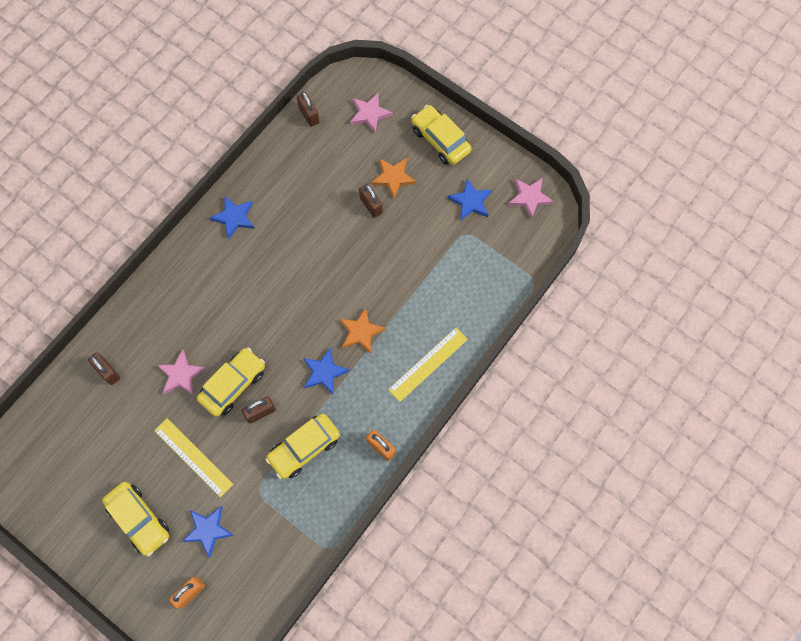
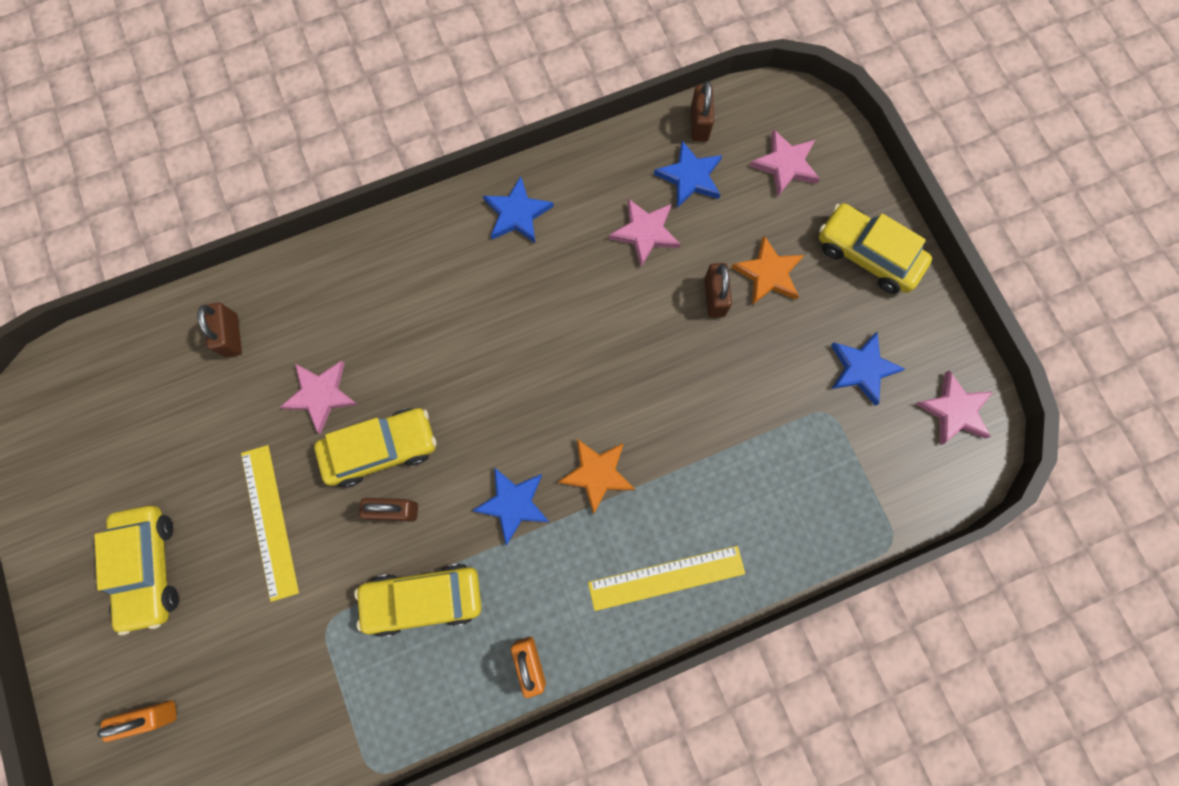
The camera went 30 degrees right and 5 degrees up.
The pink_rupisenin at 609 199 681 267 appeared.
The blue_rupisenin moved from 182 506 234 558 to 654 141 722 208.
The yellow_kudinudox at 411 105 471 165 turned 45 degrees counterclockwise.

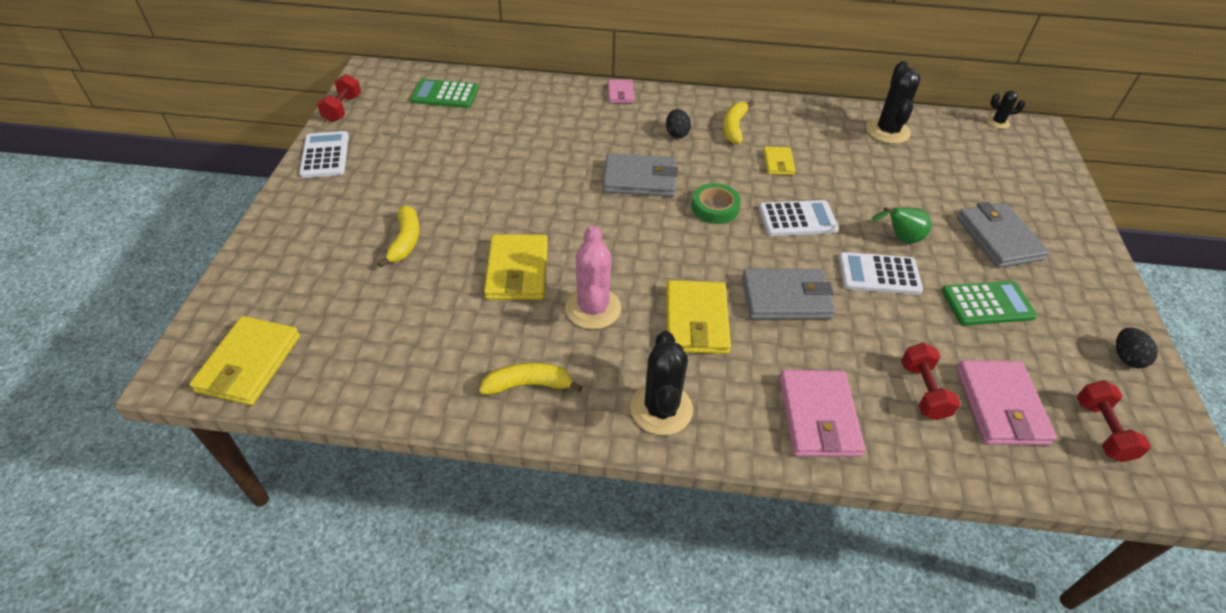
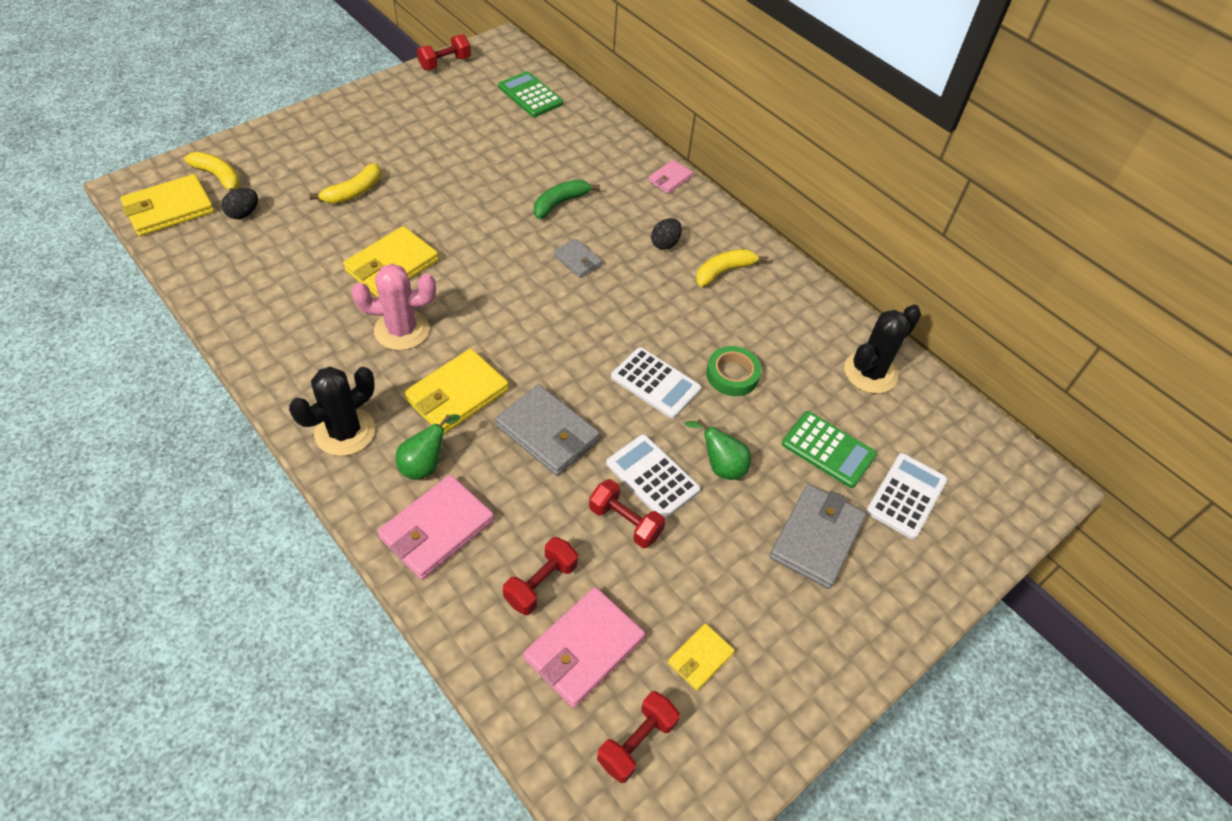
The camera went 40 degrees right and 5 degrees up.
The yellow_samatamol moved from 479 362 583 395 to 184 152 240 192.
The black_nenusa moved from 1116 327 1158 368 to 221 188 258 219.
The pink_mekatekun at 565 226 621 330 turned 45 degrees clockwise.
The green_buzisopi at 396 414 460 480 appeared.
The green_samatamol at 534 180 600 219 appeared.
The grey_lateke at 603 153 678 197 changed to 0.56 times the size.
The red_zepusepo at 589 479 665 548 appeared.
The yellow_lateke moved from 763 146 796 175 to 668 624 735 691.
The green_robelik moved from 691 183 741 224 to 706 346 761 396.
The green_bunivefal moved from 942 281 1037 326 to 782 411 877 488.
The white_bunivefal moved from 299 131 349 178 to 866 453 947 539.
The black_mekatekun at 987 90 1025 129 disappeared.

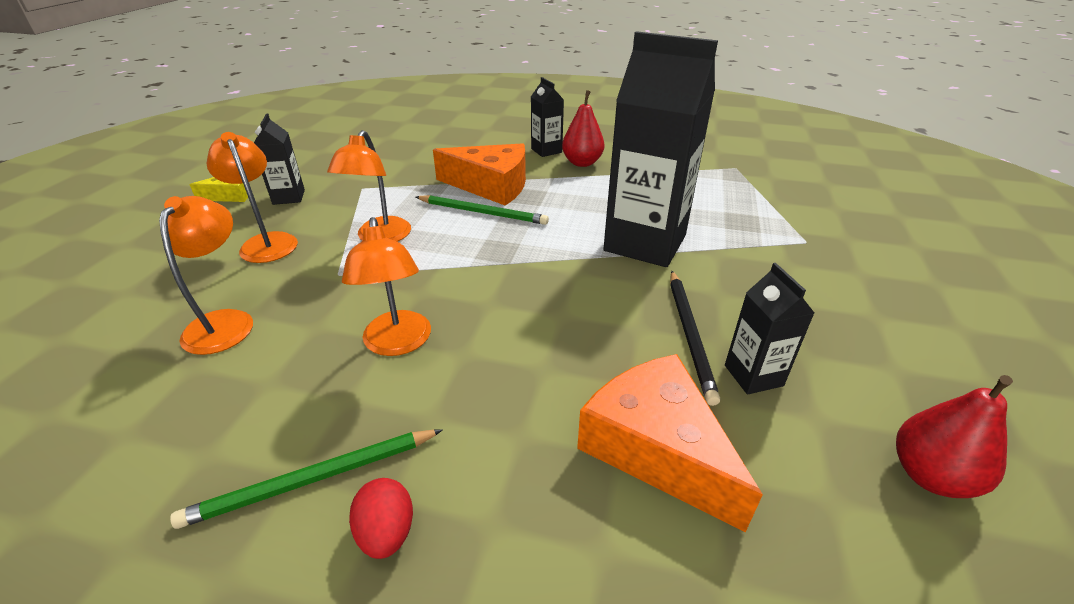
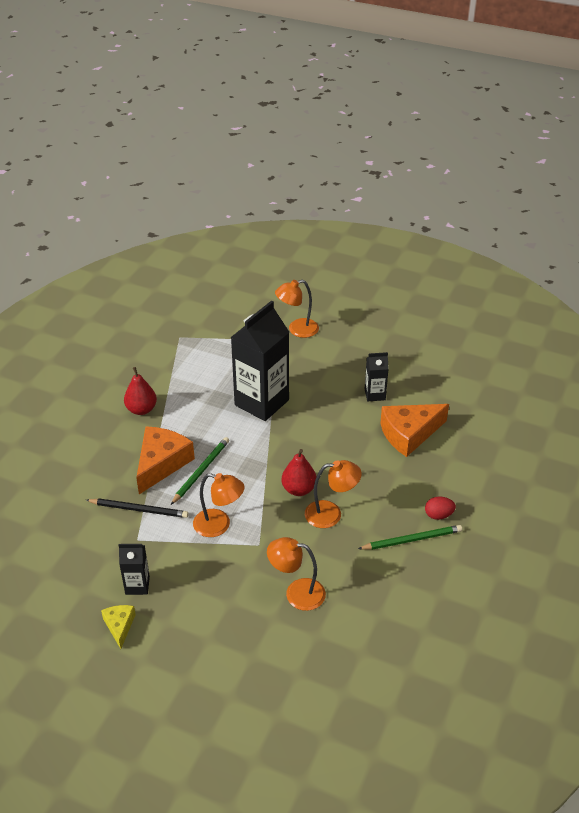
The camera went 80 degrees left and 5 degrees up.
The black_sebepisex moved from 670 271 720 406 to 86 499 189 518.
The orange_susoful moved from 206 132 298 263 to 275 280 319 338.
The red_buzisopi moved from 896 375 1013 498 to 282 449 316 496.
The green_sebepisex at 170 429 443 529 turned 90 degrees counterclockwise.
The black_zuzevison at 531 77 564 157 disappeared.

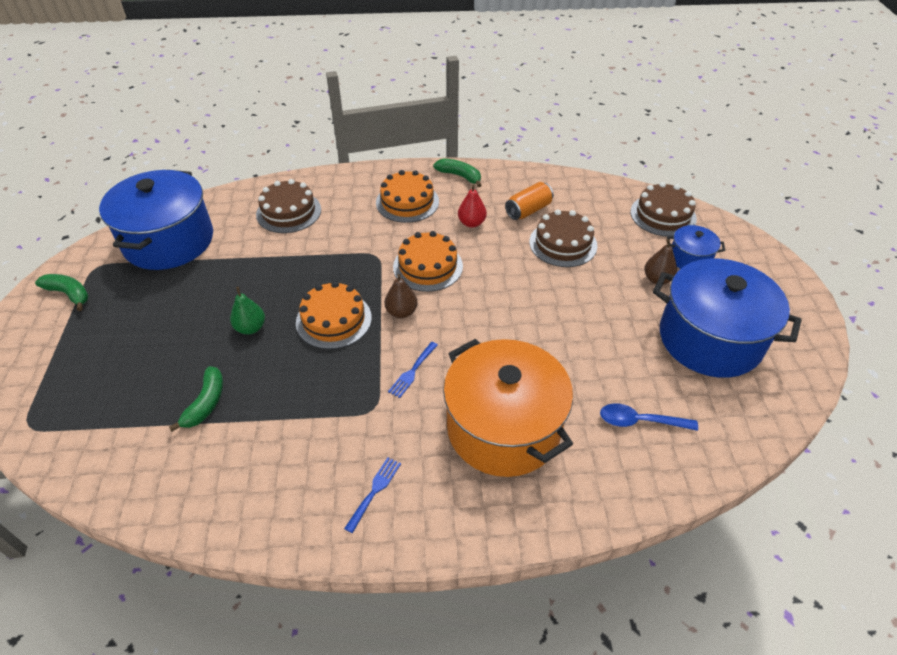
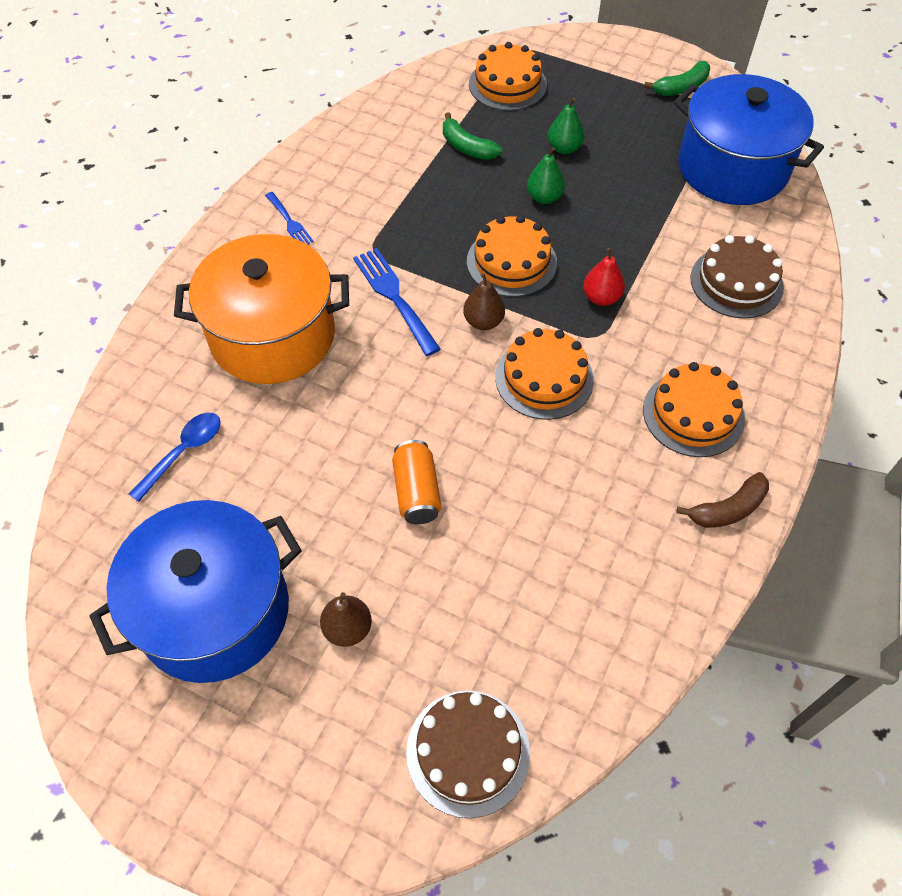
The camera went 120 degrees right and 10 degrees up.
The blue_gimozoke at 388 342 438 398 changed to 1.71 times the size.
The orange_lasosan moved from 505 182 554 220 to 392 440 441 524.
The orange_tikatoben at 469 42 547 111 appeared.
The green_buzisopi at 548 98 585 154 appeared.
The red_buzisopi moved from 458 185 487 228 to 583 248 625 306.
The green_samatamol at 433 159 482 187 became the brown_samatamol at 676 472 769 528.
The brown_tikatoben at 529 209 598 267 disappeared.
The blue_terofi at 667 225 725 269 disappeared.

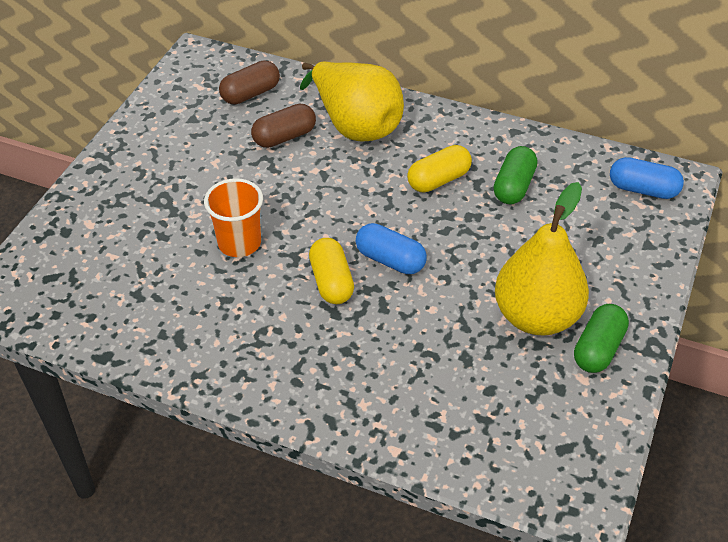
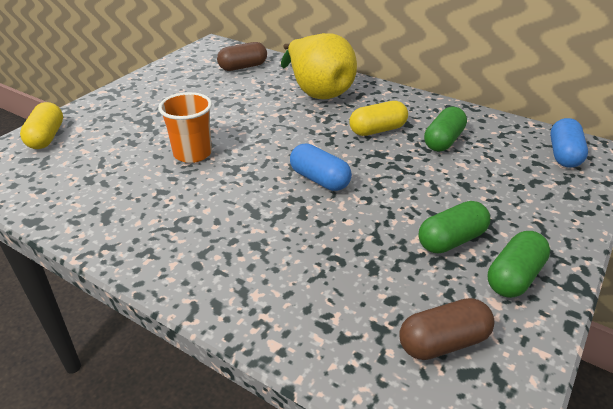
The camera went 10 degrees right and 10 degrees down.
The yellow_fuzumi moved from 309 238 354 304 to 20 102 63 149.
The brown_fuzumi moved from 251 104 316 148 to 400 298 495 360.
The yellow_buzisopi at 495 182 589 336 was replaced by the green_fuzumi at 419 201 491 254.
The blue_fuzumi at 610 157 684 199 turned 75 degrees clockwise.

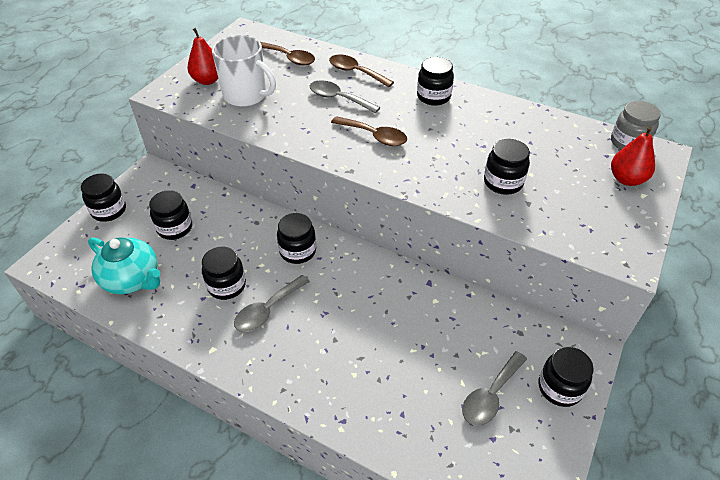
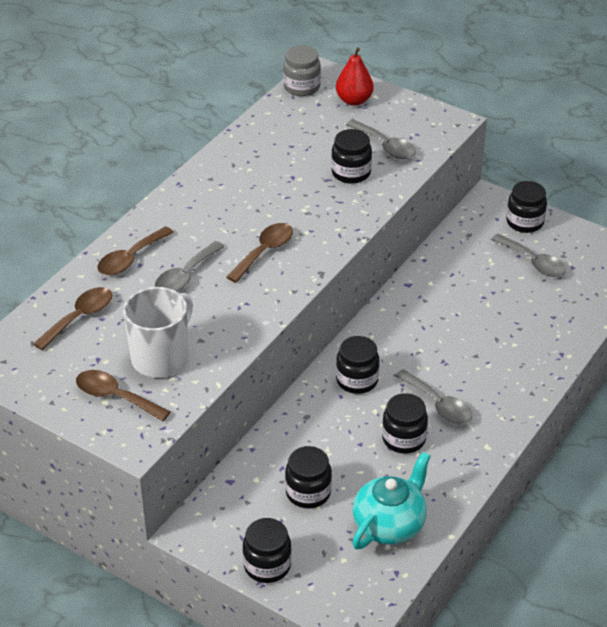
The camera went 85 degrees left and 5 degrees down.
The red_buzisopi at 188 28 218 85 was replaced by the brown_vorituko at 76 370 170 421.
The grey_vorituko at 346 120 416 159 appeared.
The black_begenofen at 417 57 454 106 disappeared.

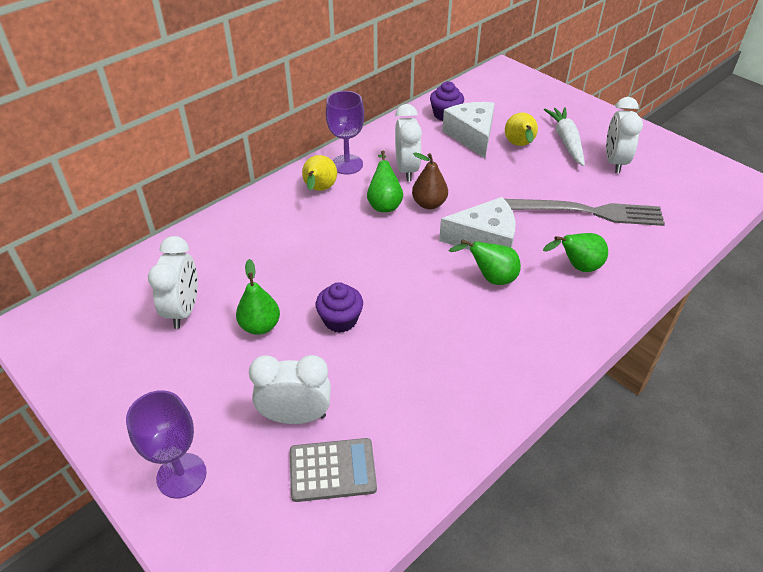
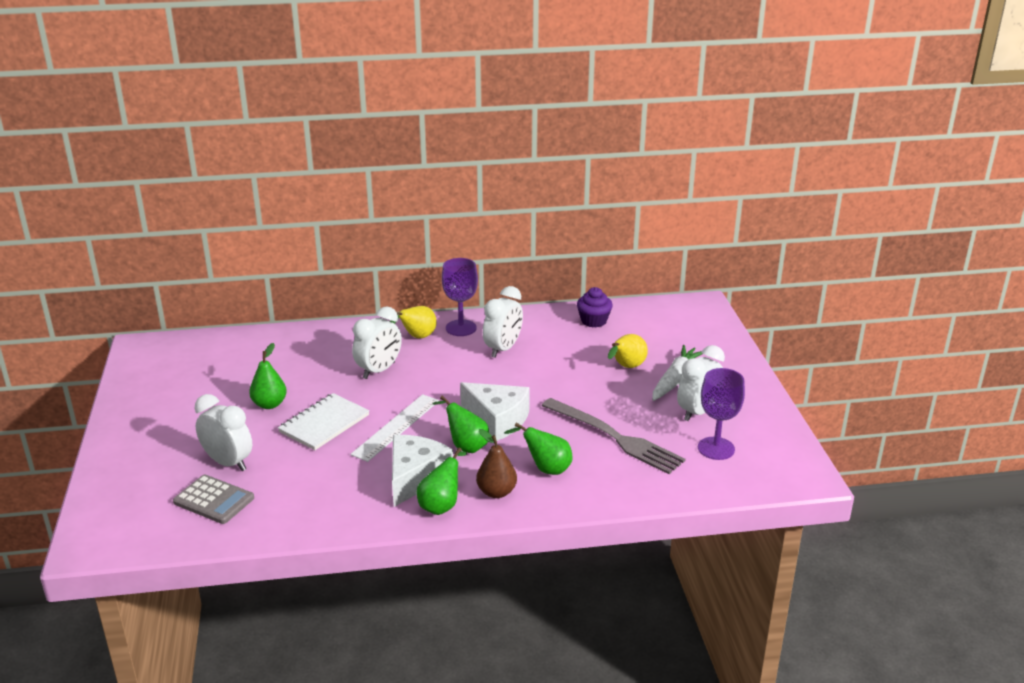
The camera went 35 degrees right and 15 degrees down.
The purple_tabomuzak at 316 282 363 333 was replaced by the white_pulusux at 278 393 369 450.
The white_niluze at 350 394 439 462 appeared.
The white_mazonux moved from 148 236 198 329 to 352 306 402 379.
The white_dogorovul moved from 442 102 495 158 to 392 435 453 507.
The green_buzisopi moved from 367 151 403 212 to 417 447 467 515.
The brown_buzisopi moved from 412 152 448 209 to 476 429 517 498.
The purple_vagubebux moved from 126 390 207 499 to 698 368 745 460.

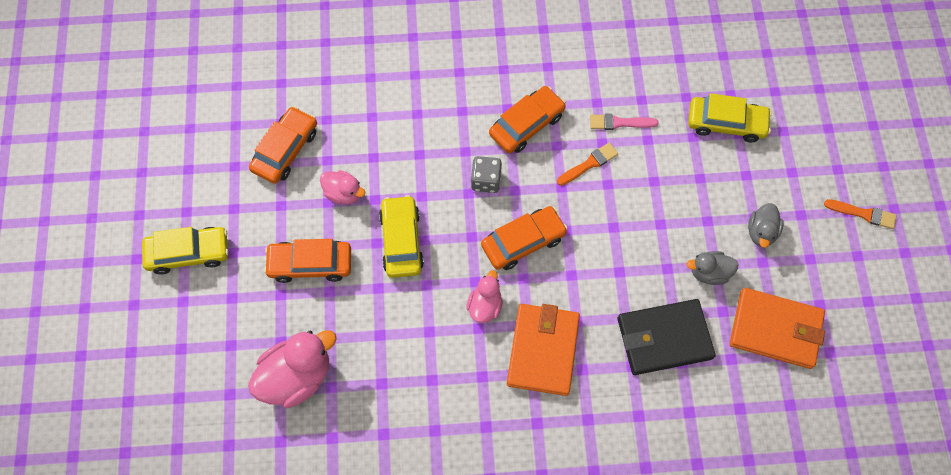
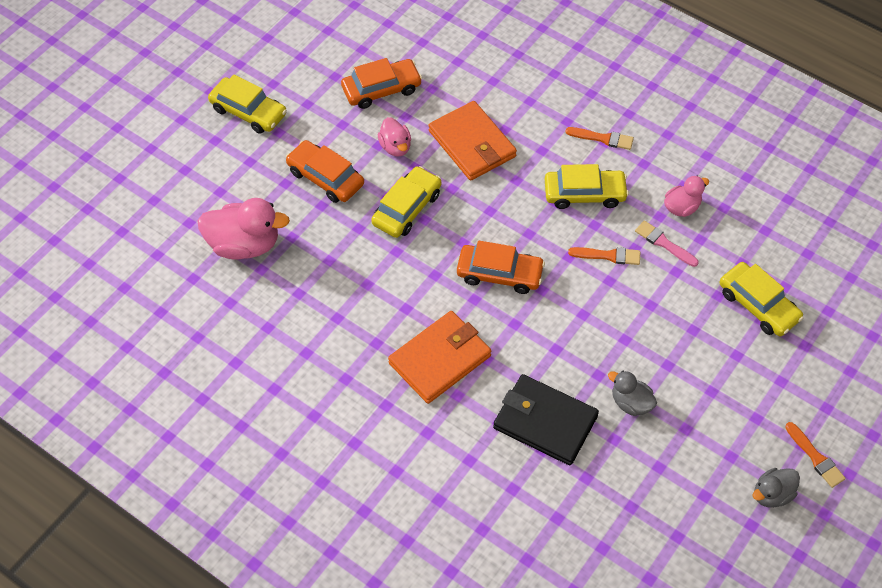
The camera went 40 degrees right and 10 degrees down.
The orange_lateke moved from 730 288 825 369 to 429 101 517 181.
The orange_kudinudox at 489 86 566 153 became the yellow_kudinudox at 545 164 629 209.
The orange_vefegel at 566 127 634 150 appeared.
The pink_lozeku moved from 466 270 503 323 to 664 176 709 217.
The grey_lozeku moved from 748 203 784 248 to 752 468 800 508.
The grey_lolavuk at 471 156 502 193 disappeared.

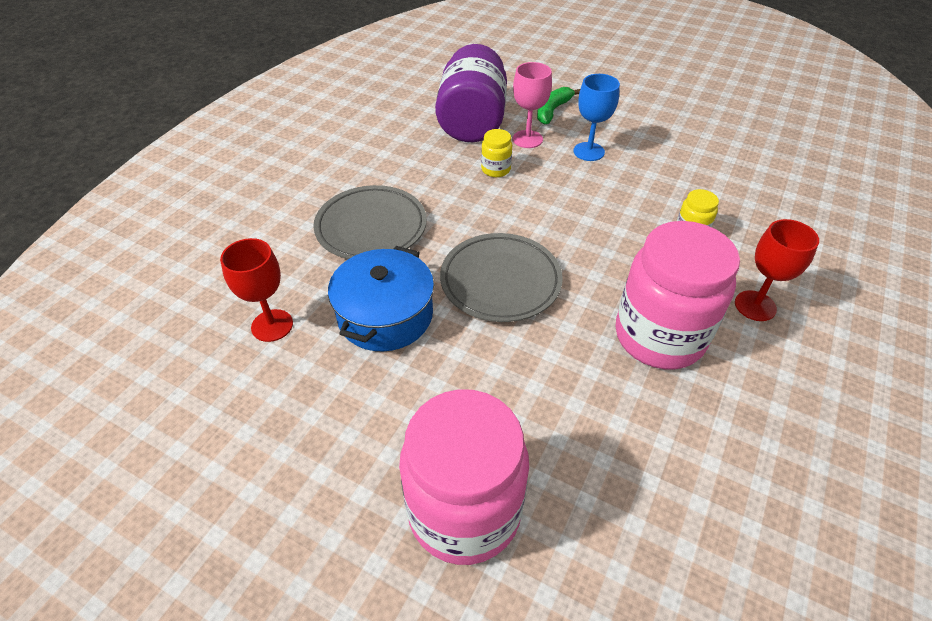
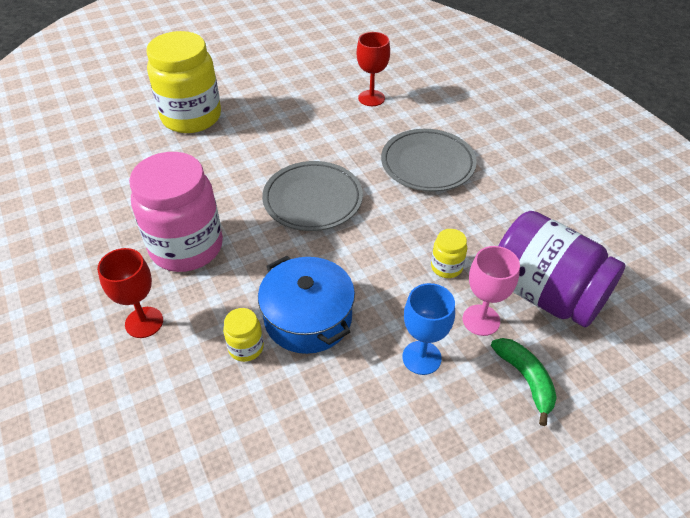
The camera went 125 degrees right and 0 degrees up.
The pink_begenofen at 399 389 529 565 became the yellow_begenofen at 146 31 221 133.
The blue_terofi moved from 328 246 434 352 to 258 256 355 354.

